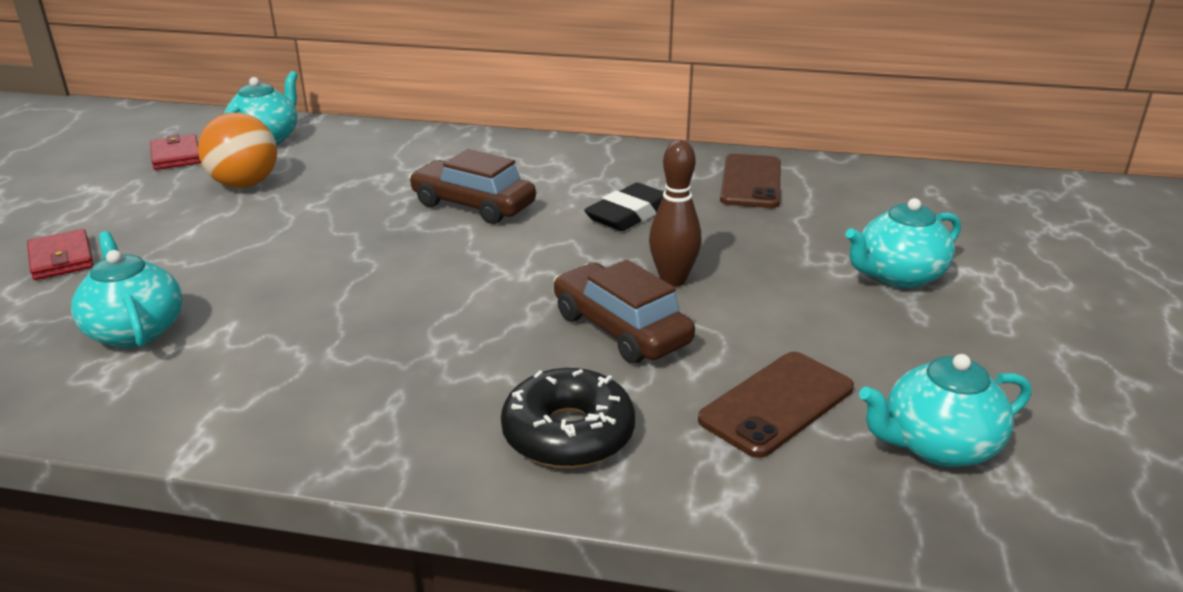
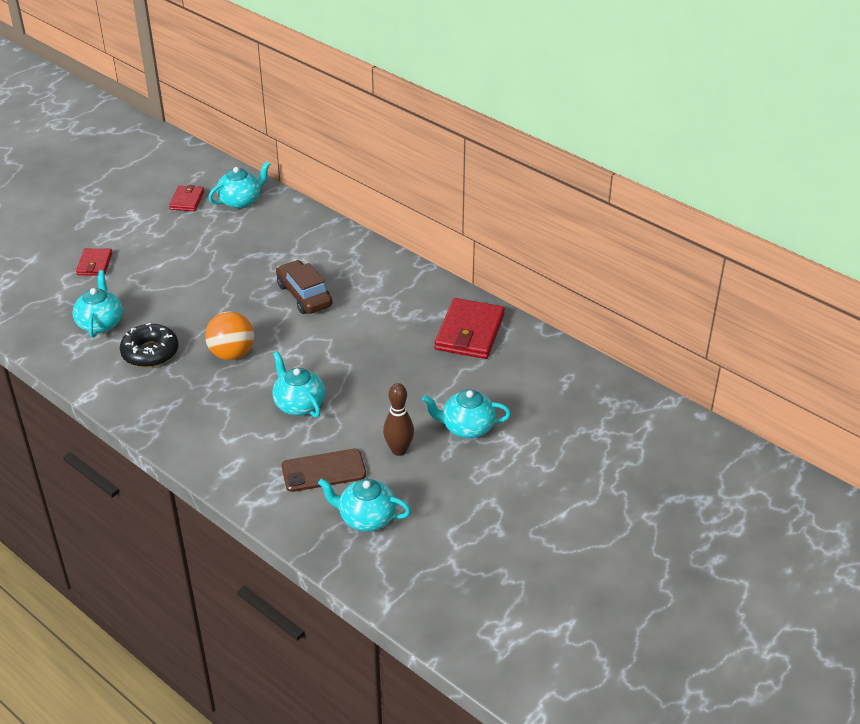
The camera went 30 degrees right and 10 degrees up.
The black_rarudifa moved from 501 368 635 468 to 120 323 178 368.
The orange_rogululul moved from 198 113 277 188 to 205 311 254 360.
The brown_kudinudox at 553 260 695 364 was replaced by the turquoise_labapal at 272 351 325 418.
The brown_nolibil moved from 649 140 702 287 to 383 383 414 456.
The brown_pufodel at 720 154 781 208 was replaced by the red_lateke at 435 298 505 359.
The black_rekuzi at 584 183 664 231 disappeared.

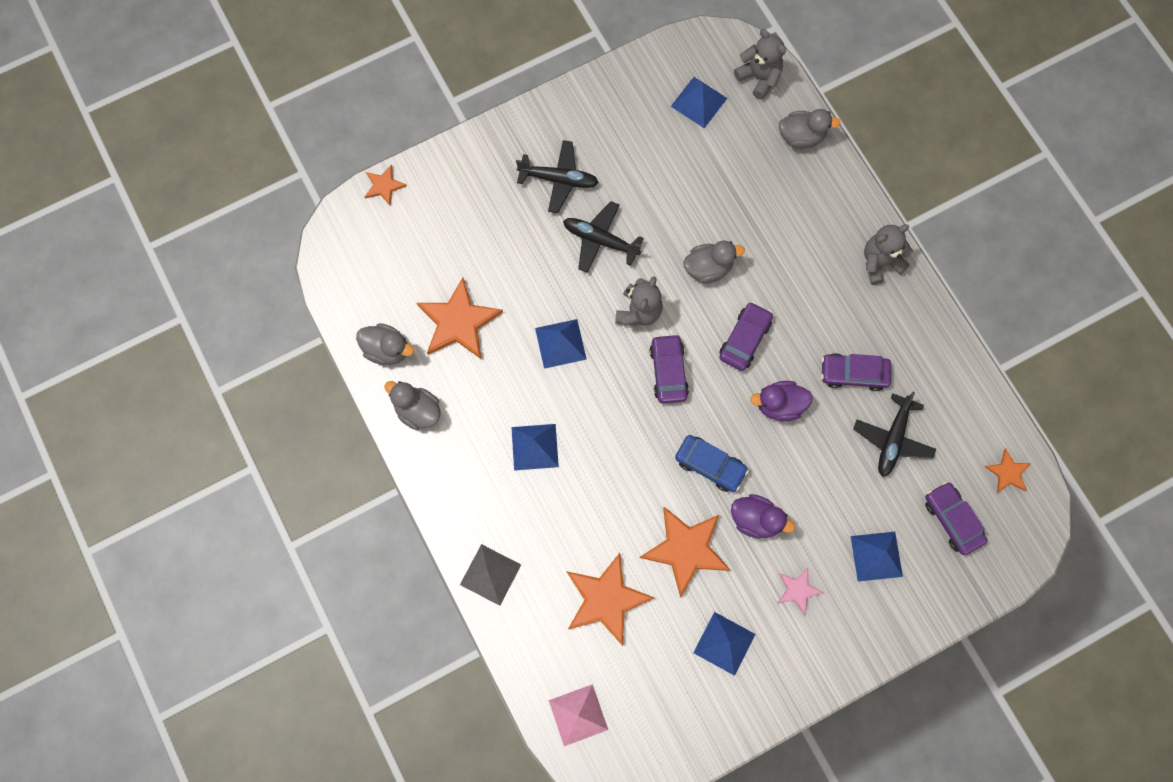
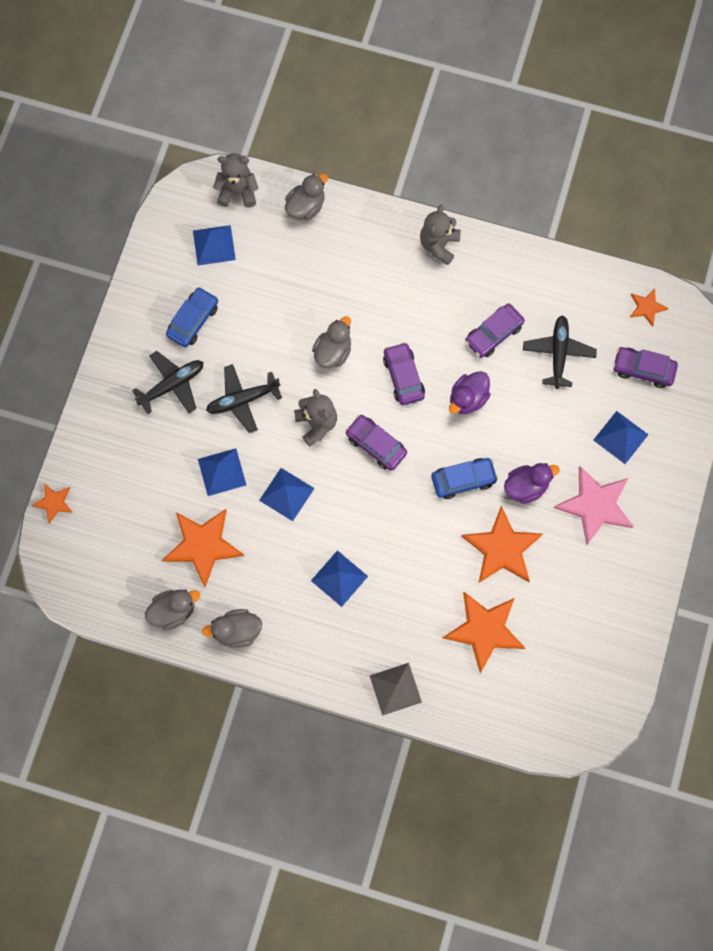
The camera went 45 degrees left and 0 degrees up.
The blue_kudinudox at 166 287 218 347 appeared.
The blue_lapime moved from 694 612 755 676 to 198 448 246 496.
The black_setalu at 853 391 936 477 turned 150 degrees counterclockwise.
The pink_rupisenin at 778 567 824 615 changed to 1.94 times the size.
The pink_lapime at 548 684 608 746 disappeared.

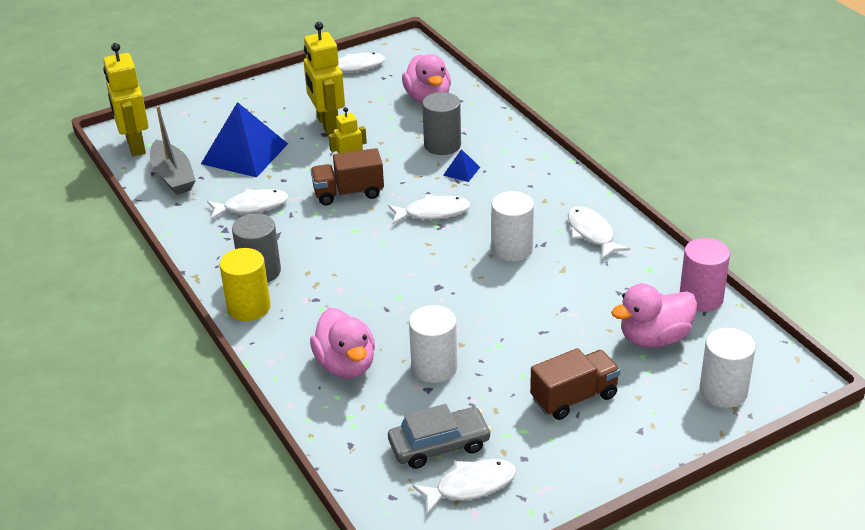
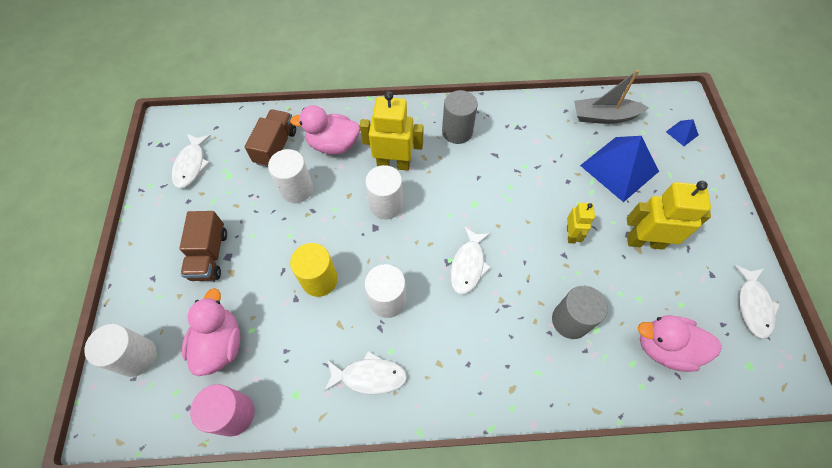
The camera went 115 degrees right and 25 degrees up.
The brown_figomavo moved from 311 148 384 205 to 245 109 296 167.
The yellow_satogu moved from 219 248 270 321 to 290 243 338 297.
The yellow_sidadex moved from 103 43 149 156 to 360 91 424 171.
The white_satogu at 365 165 403 219 appeared.
The blue_lapime moved from 443 149 480 182 to 666 119 699 146.
The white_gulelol at 207 189 288 220 disappeared.
The grey_kudinudox at 388 404 492 469 disappeared.

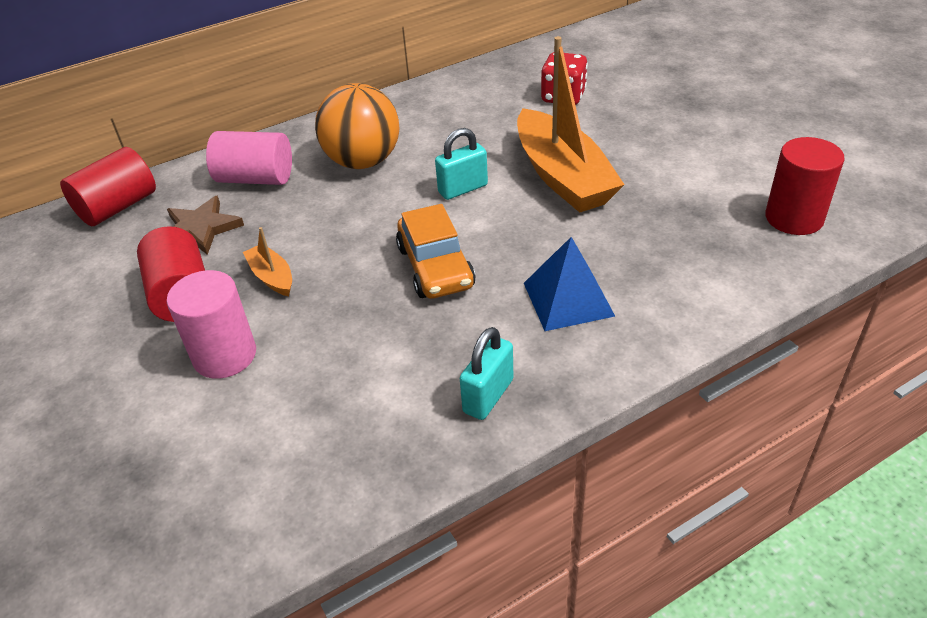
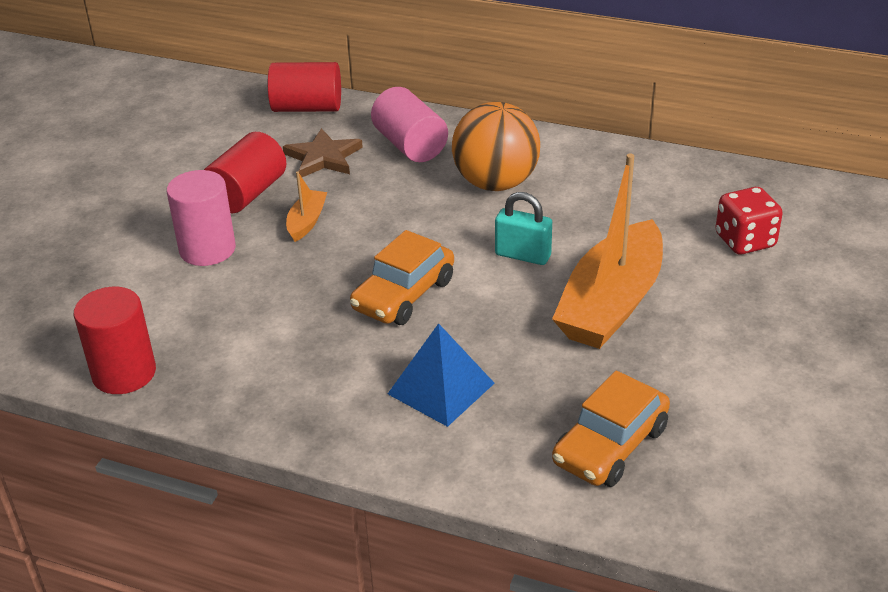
The camera went 50 degrees right and 5 degrees down.
The red_satogu moved from 765 137 845 235 to 74 287 156 394.
The orange_kudinudox at 552 371 670 487 appeared.
The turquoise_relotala at 460 327 513 420 disappeared.

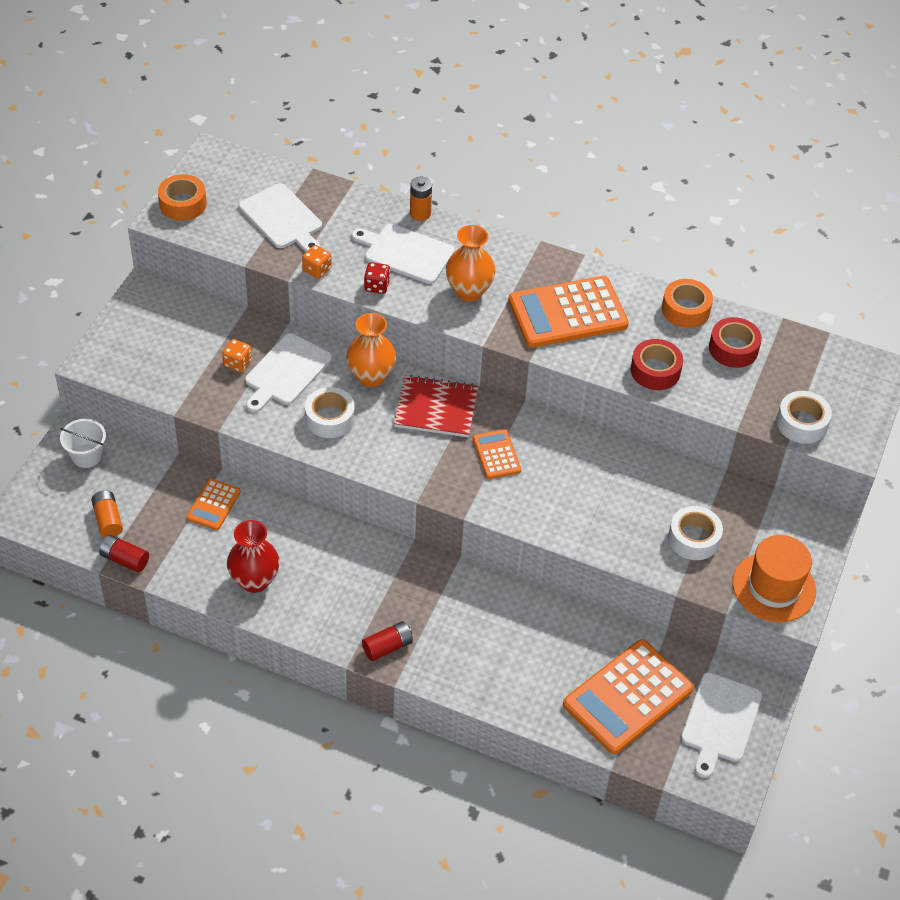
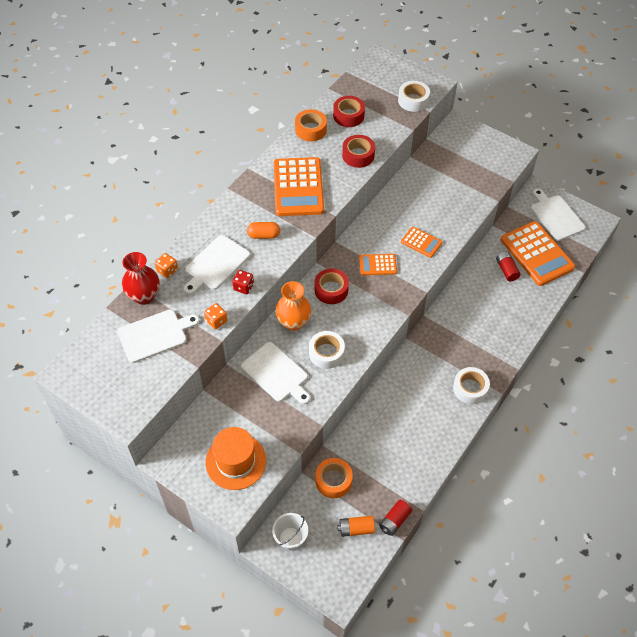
The camera went 75 degrees left and 5 degrees up.
The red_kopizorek moved from 227 520 280 593 to 122 252 160 305.
The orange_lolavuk moved from 222 339 252 372 to 155 253 178 278.
The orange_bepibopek moved from 733 535 816 622 to 205 427 266 490.
The orange_kopizorek at 446 225 496 301 was replaced by the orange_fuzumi at 247 222 280 239.
The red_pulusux at 394 375 479 437 was replaced by the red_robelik at 314 269 349 304.
The orange_robelik moved from 158 174 207 221 to 315 458 353 498.
The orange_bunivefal moved from 186 479 241 530 to 401 227 443 258.
The white_robelik moved from 668 506 723 560 to 453 367 490 404.
The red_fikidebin moved from 362 621 413 661 to 496 251 521 282.
The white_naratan at 681 672 762 778 turned 150 degrees counterclockwise.
The orange_fikidebin at 410 177 432 221 disappeared.

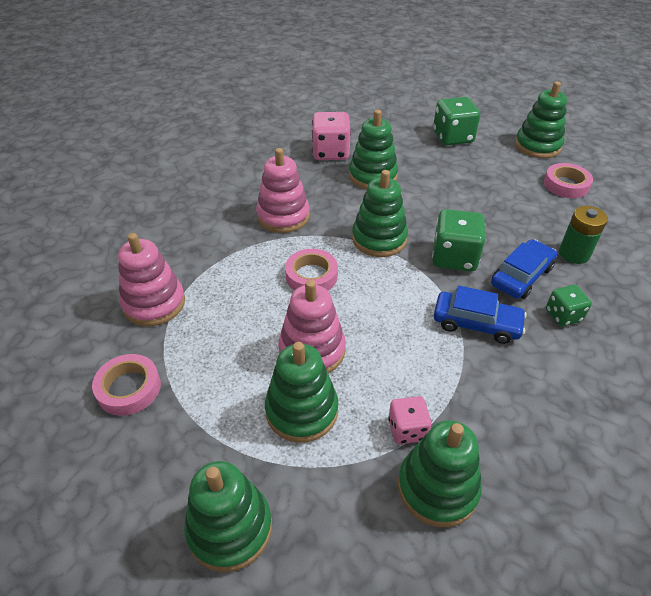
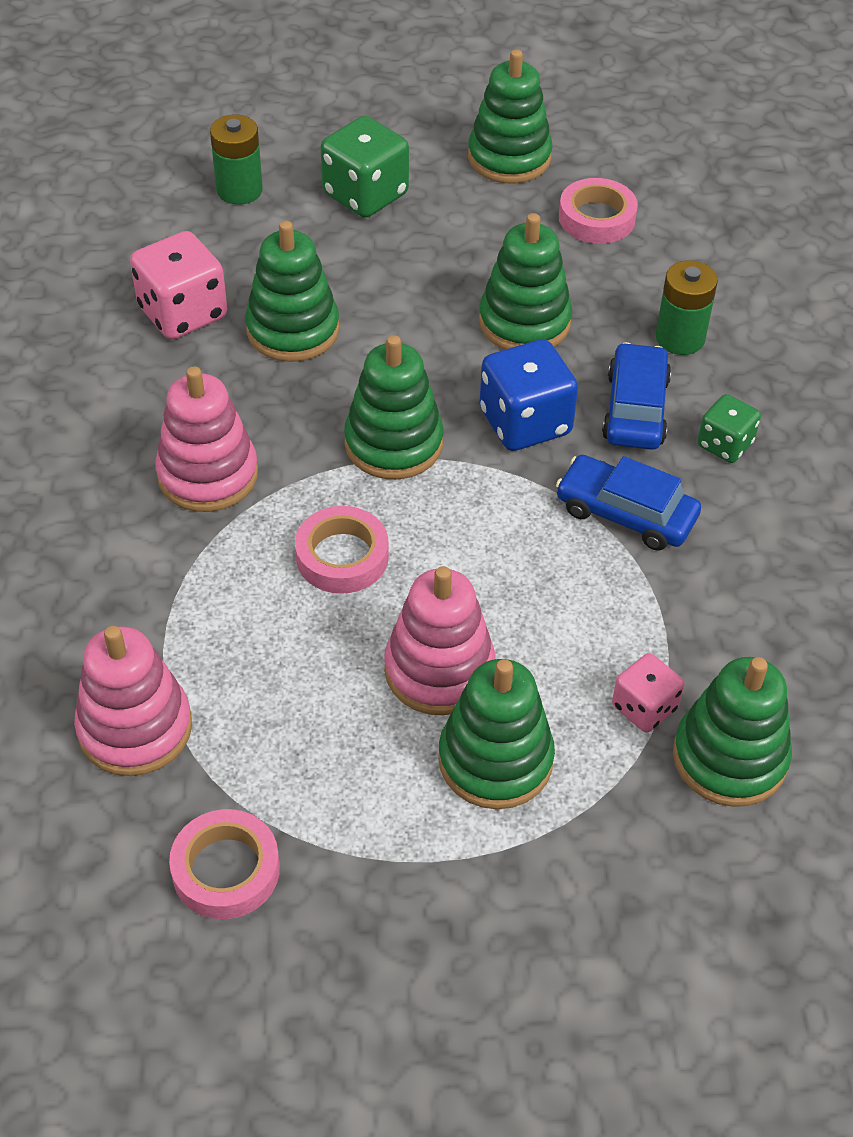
The camera went 35 degrees left and 5 degrees up.
The green_fikidebin at 210 115 263 205 appeared.
The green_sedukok moved from 184 461 272 572 to 479 213 572 349.
The green_lolavuk at 432 209 485 271 became the blue_lolavuk at 480 339 578 451.
The blue_kudinudox at 434 285 527 344 turned 135 degrees counterclockwise.

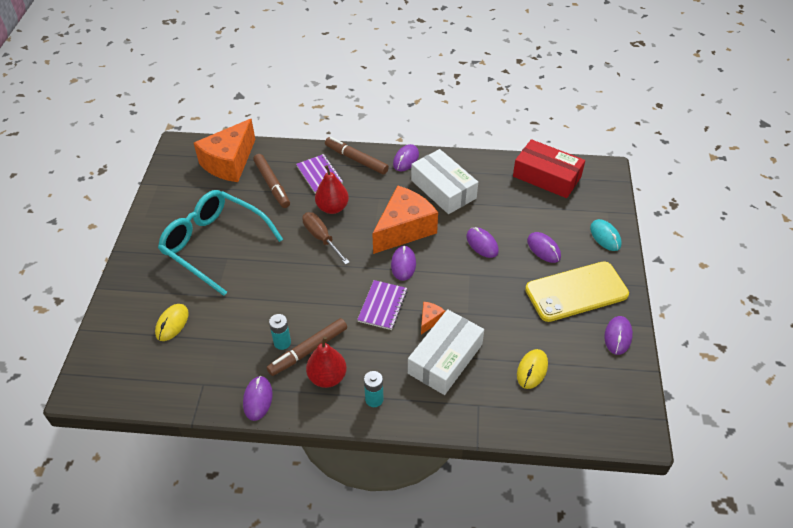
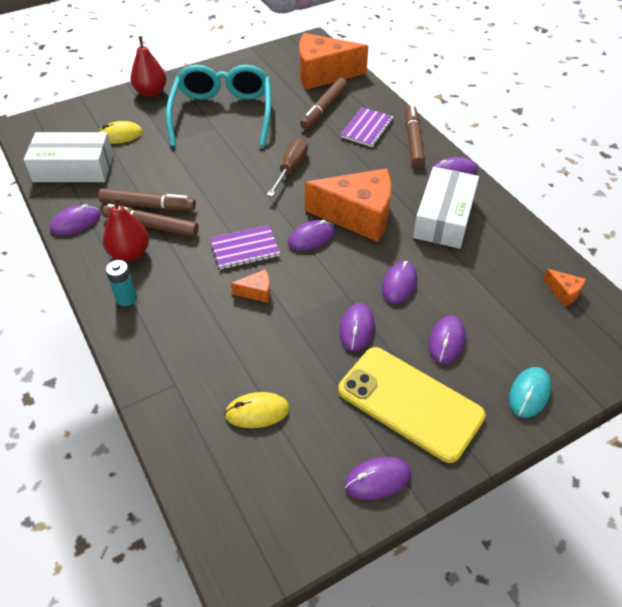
The camera went 55 degrees right and 0 degrees up.
The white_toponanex moved from 408 309 484 395 to 24 132 113 182.
The turquoise_fikidebin at 269 314 291 350 was replaced by the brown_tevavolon at 98 188 196 211.
The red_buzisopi moved from 315 165 349 214 to 130 36 167 97.
The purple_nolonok at 339 303 375 351 appeared.
The red_toponanex at 513 139 585 198 was replaced by the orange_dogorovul at 543 269 586 306.

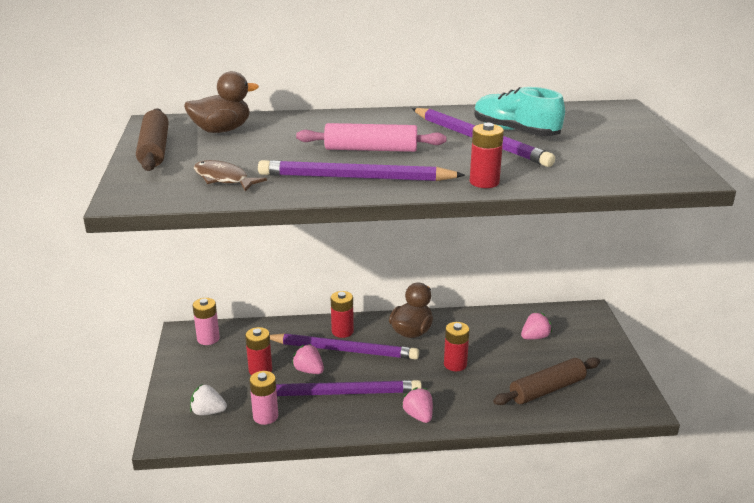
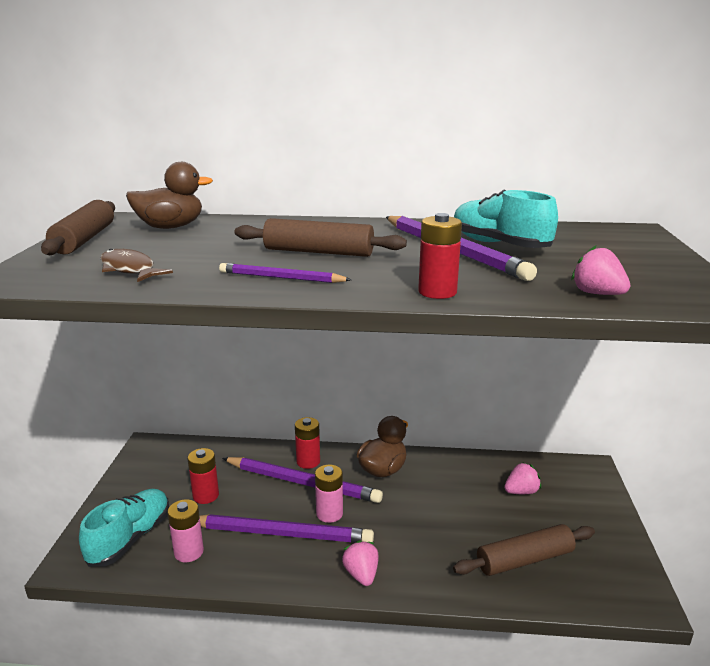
The camera went 10 degrees right and 5 degrees down.
The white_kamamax at 190 384 227 415 was replaced by the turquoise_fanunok at 79 489 169 567.
The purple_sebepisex at 258 160 465 181 changed to 0.55 times the size.
The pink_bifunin at 296 123 446 152 became the brown_bifunin at 234 218 407 257.
The pink_fikidebin moved from 193 298 220 345 to 315 465 343 523.
The pink_kamamax moved from 292 344 324 374 to 571 245 630 295.
The red_fikidebin at 444 322 469 371 disappeared.

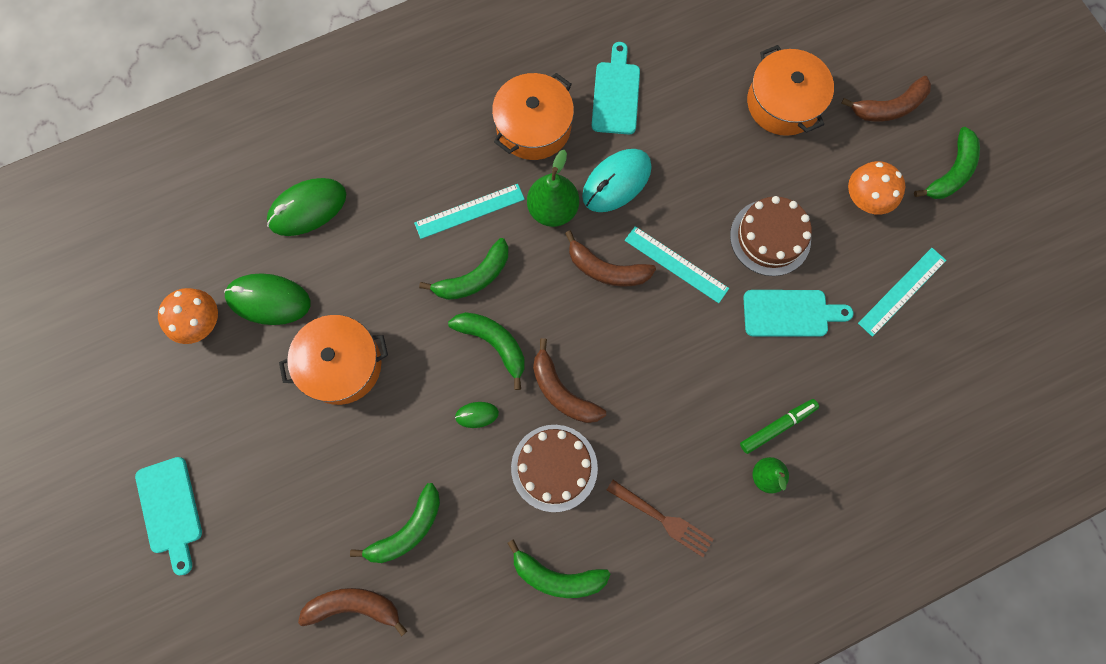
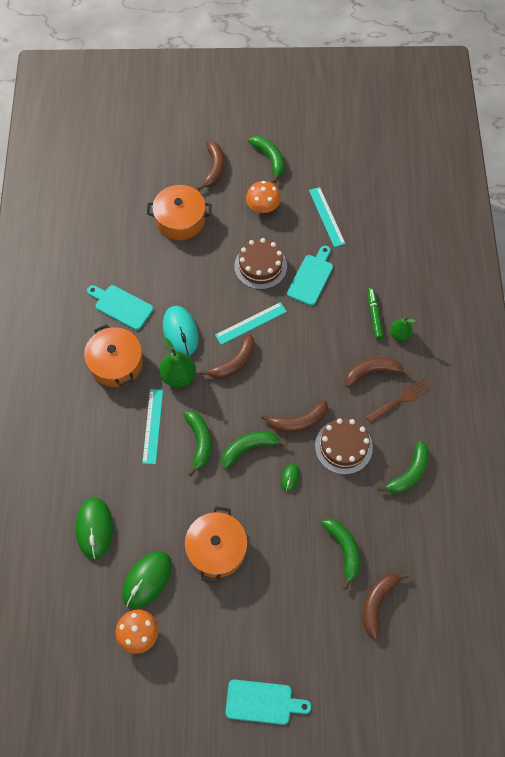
The camera went 65 degrees left and 10 degrees down.
The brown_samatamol at 345 357 410 387 appeared.

